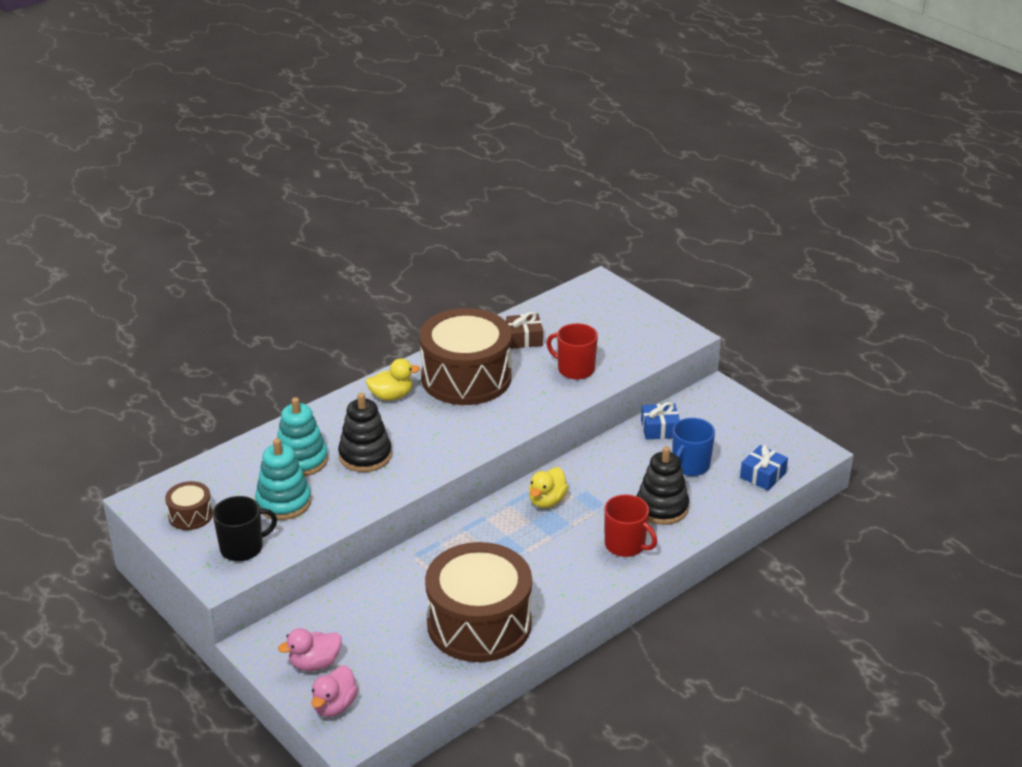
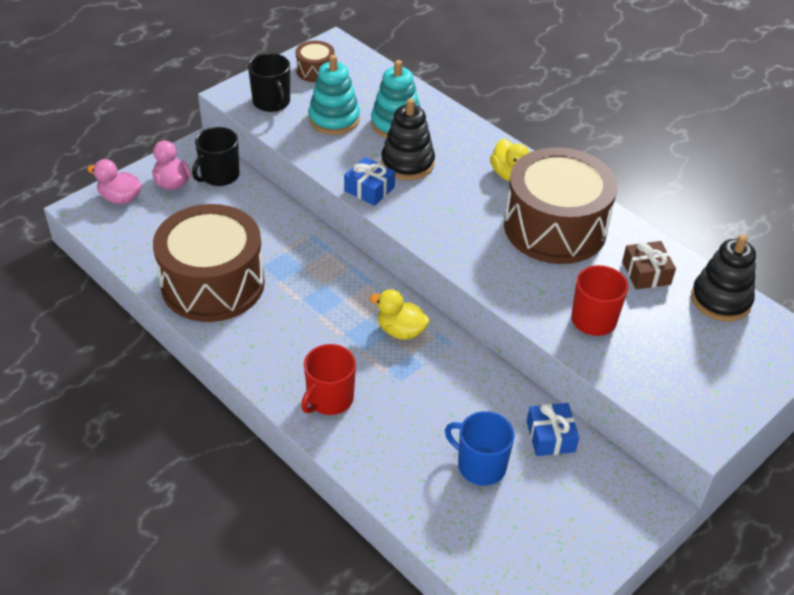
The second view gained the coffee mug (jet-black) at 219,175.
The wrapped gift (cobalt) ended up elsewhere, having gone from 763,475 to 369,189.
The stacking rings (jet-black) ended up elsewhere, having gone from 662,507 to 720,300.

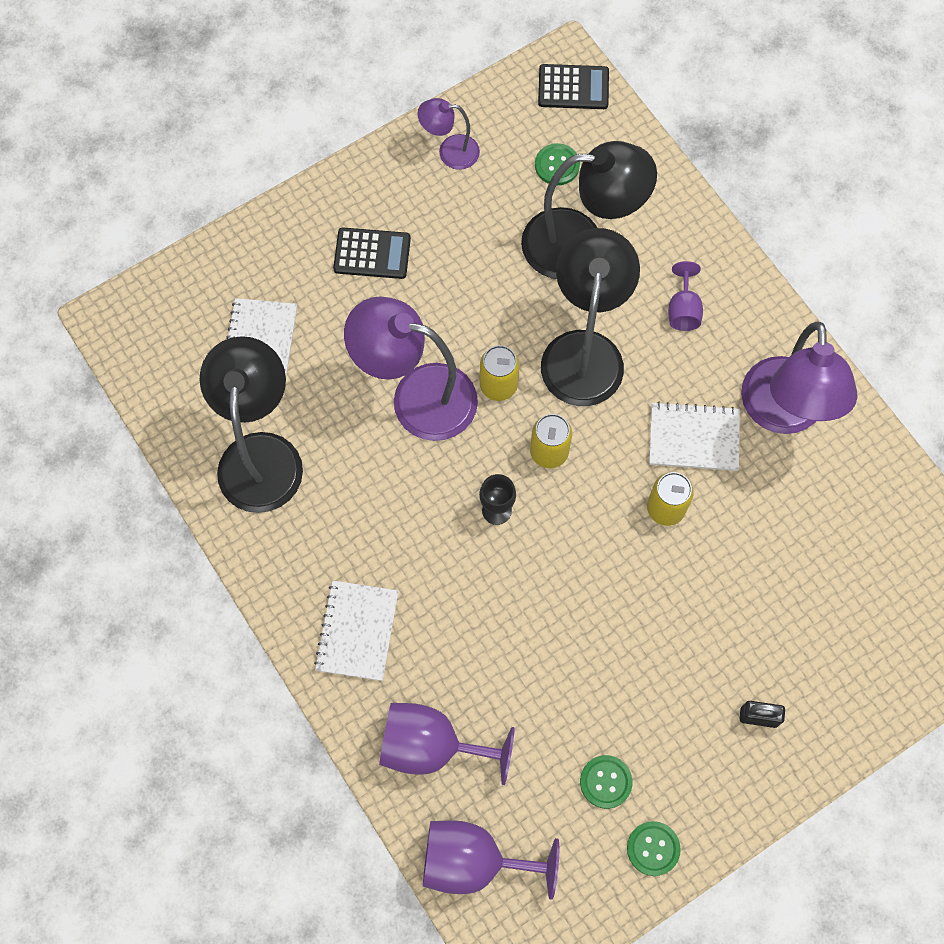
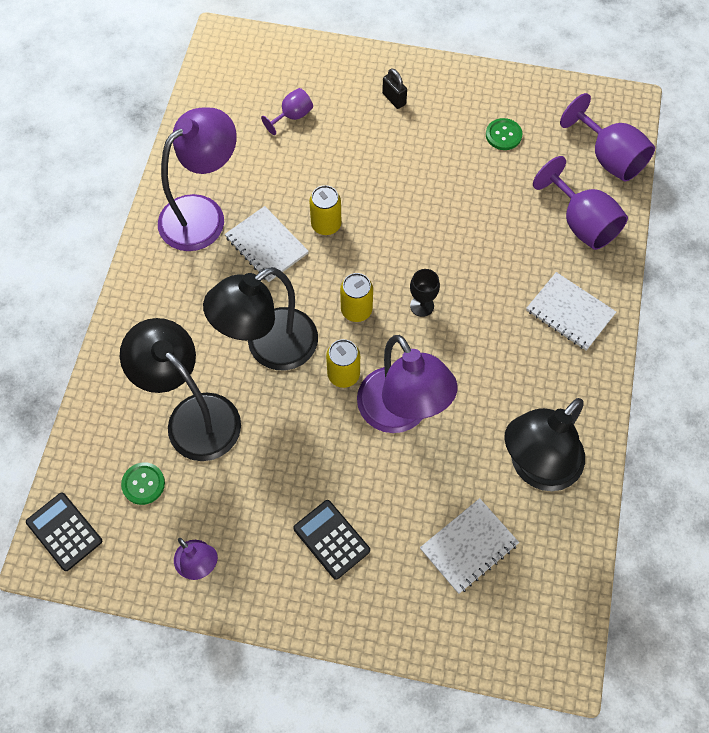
The wine glass (purple) ended up elsewhere, having gone from 683,310 to 292,116.
The notepad (pure white) at 357,631 ended up facing another way, 75 degrees clockwise from before.
The second view lost the shirt button (leaf-green) at 653,848.

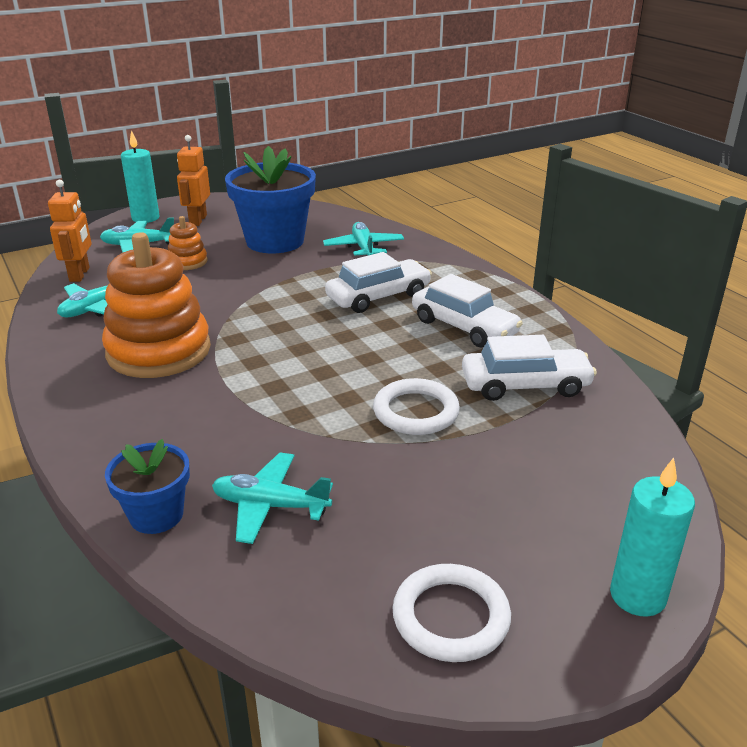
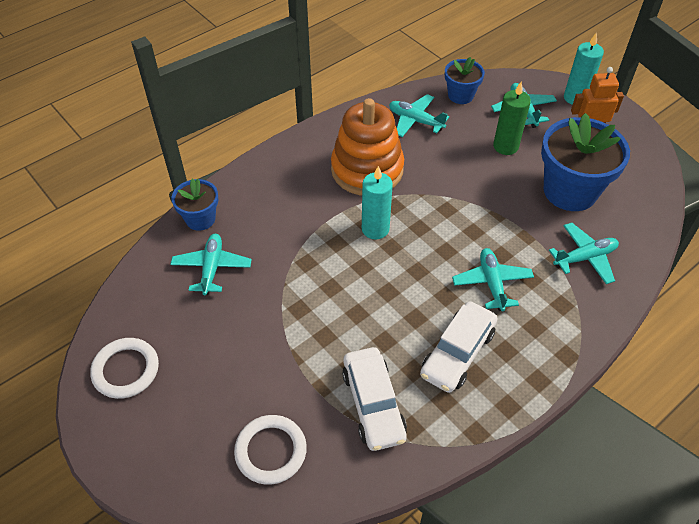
The hoop (pure white) ended up elsewhere, having gone from 416,412 to 271,451.
The candle (aqua) ended up elsewhere, having gone from 637,596 to 375,229.
Where the robot figure (orange) stood at 80,274, the flower pot (cobalt) came to stand at 460,95.
Where the car (pure white) stood at 378,296, the plane (aqua) came to stand at 492,283.
Where the stacking rings (orange) stood at 187,262, the candle (leaf-green) came to stand at 505,146.

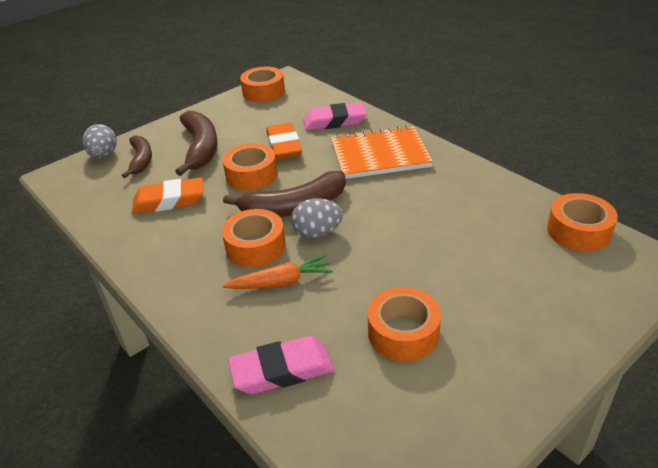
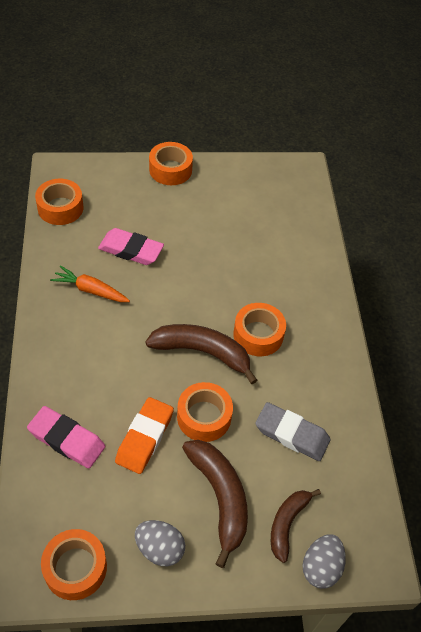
The root vegetable (orange) ended up elsewhere, having gone from 281,282 to 90,290.
The gum eraser (pink) ended up elsewhere, having gone from 282,370 to 131,250.
The egg shape (grey) ended up elsewhere, having gone from 317,233 to 160,548.
The sticky tape (orange) ended up elsewhere, having gone from 403,333 to 170,170.
The banana (brown) at 200,148 ended up facing another way, 135 degrees clockwise from before.
What was the gum eraser (orange) at 169,201 turned into the gum eraser (grey) at 292,434.
The second view lost the notepad (orange) at 379,155.

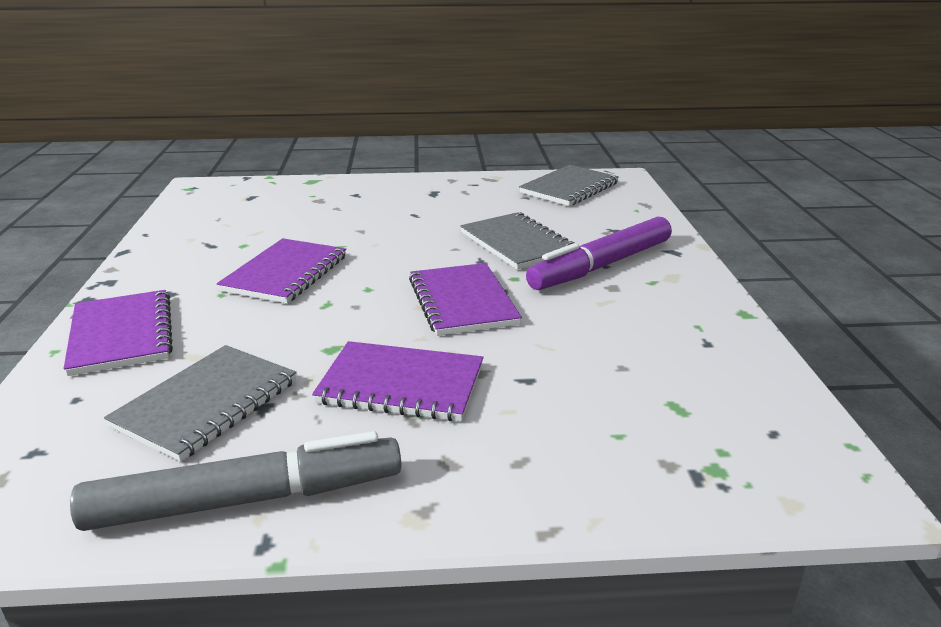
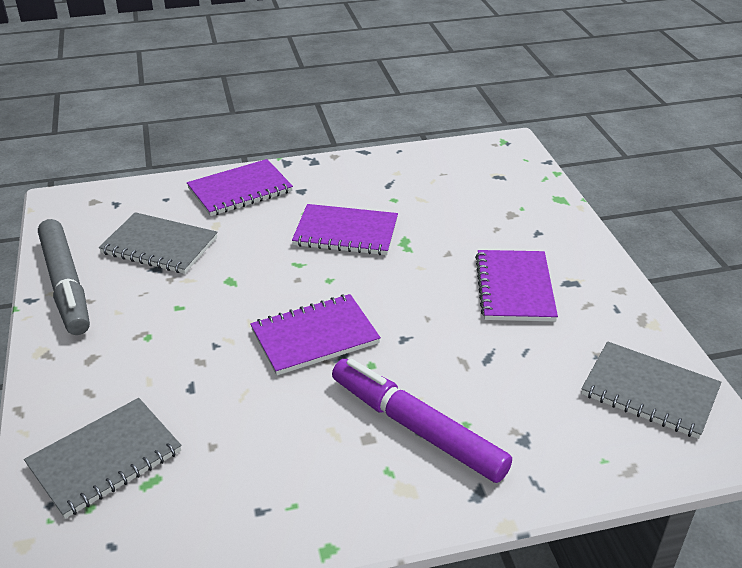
The notepad (grey) ended up elsewhere, having gone from 517,243 to 105,459.
The notepad (purple) ended up elsewhere, having gone from 401,384 to 514,288.

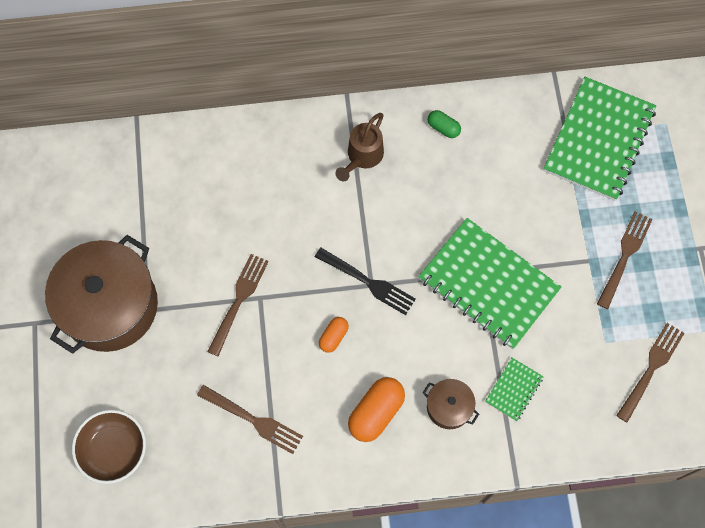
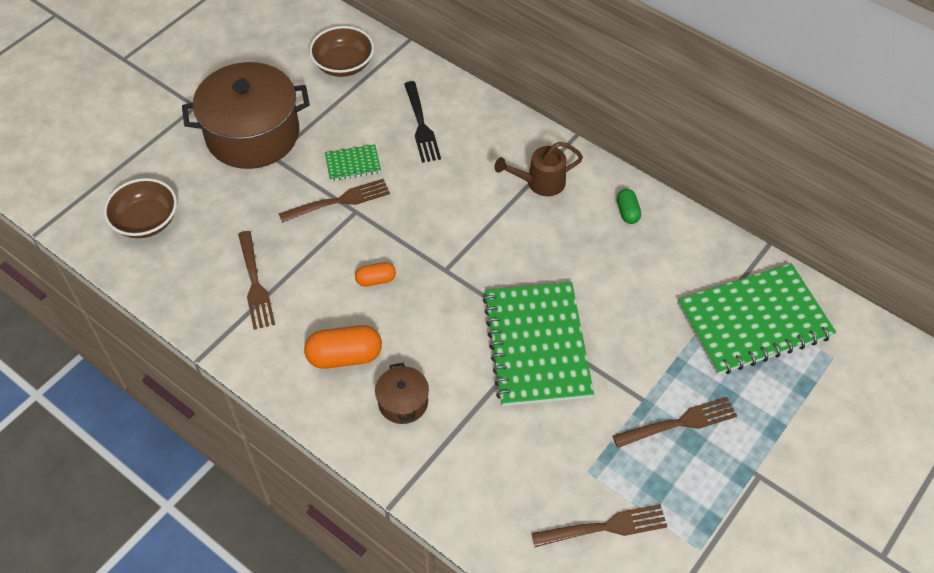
The second view gained the serving bowl (brown) at 343,64.
The notepad (leaf-green) ended up elsewhere, having gone from 513,389 to 353,164.
The fork (jet-black) ended up elsewhere, having gone from 367,282 to 421,124.

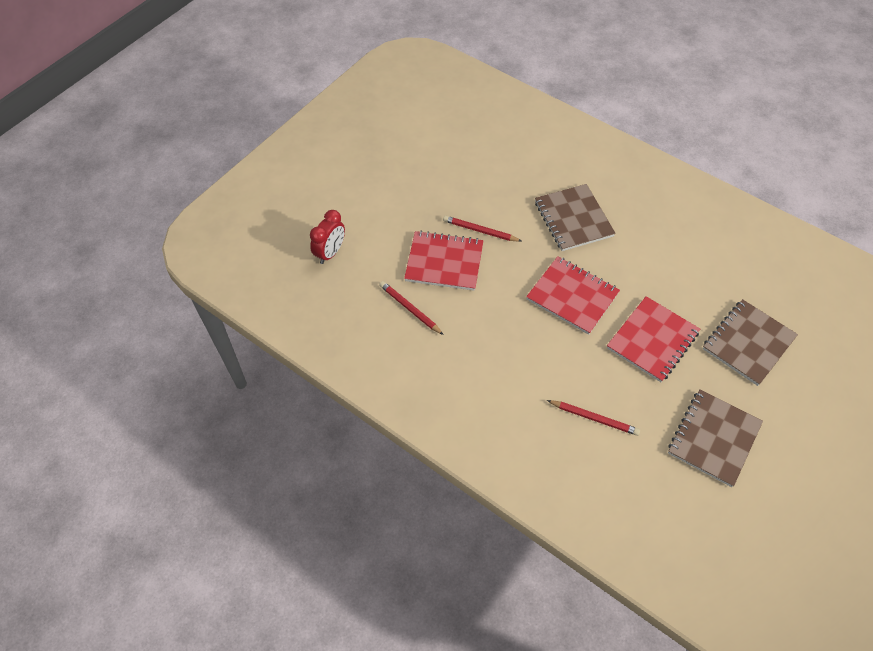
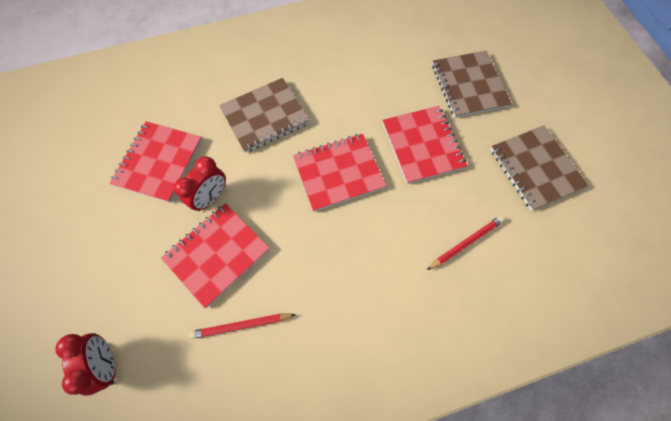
The second view gained the notepad (red) at 159,162.
Where the lead pencil (red) stood at 480,230, the alarm clock (red) came to stand at 211,197.
The notepad (brown) at 573,219 ended up facing another way, 45 degrees counterclockwise from before.

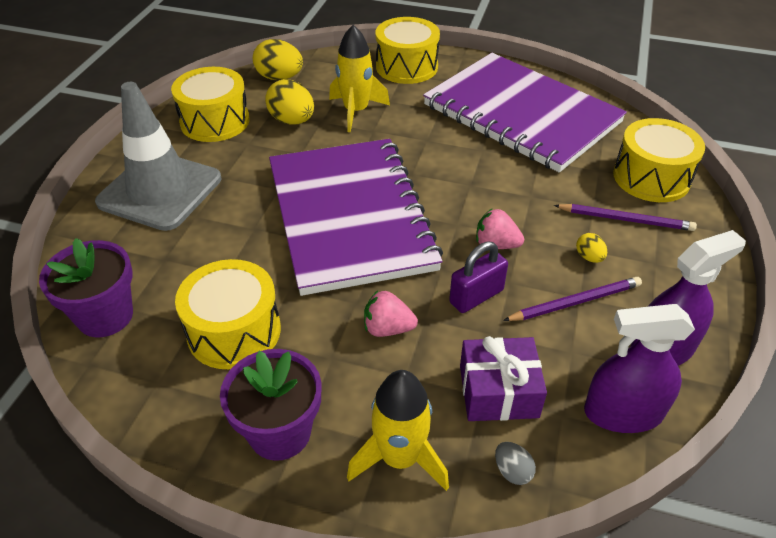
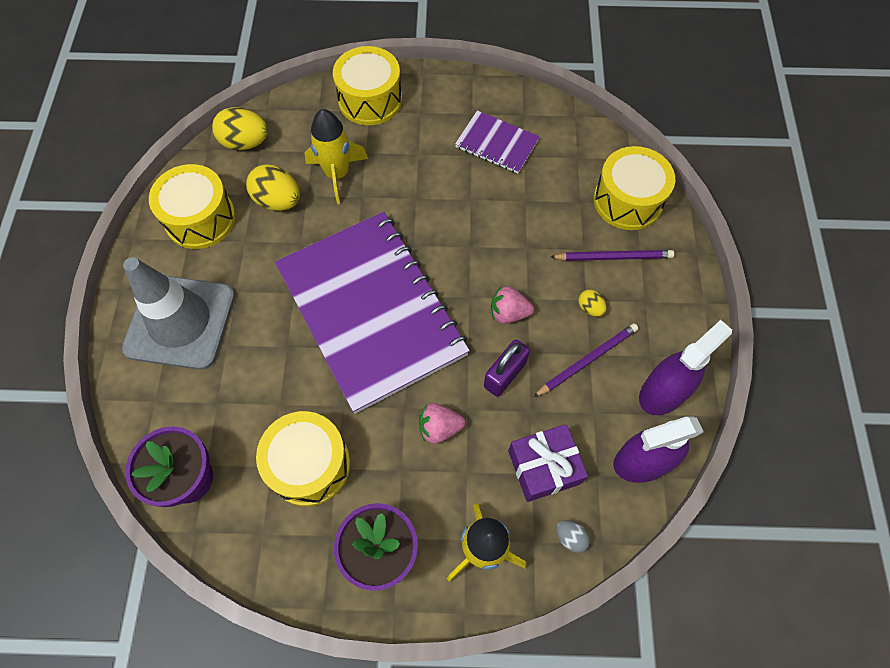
The size of the notepad (purple) at 521,114 changed by a factor of 0.44.

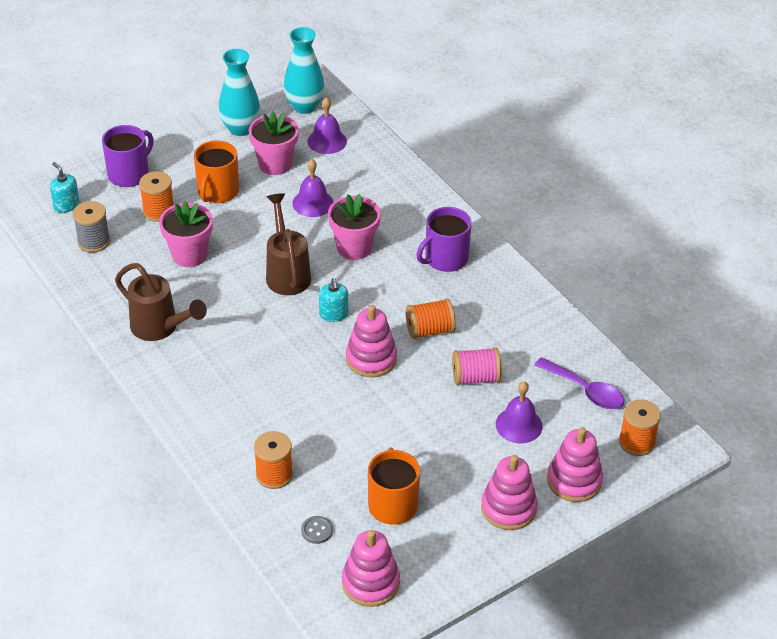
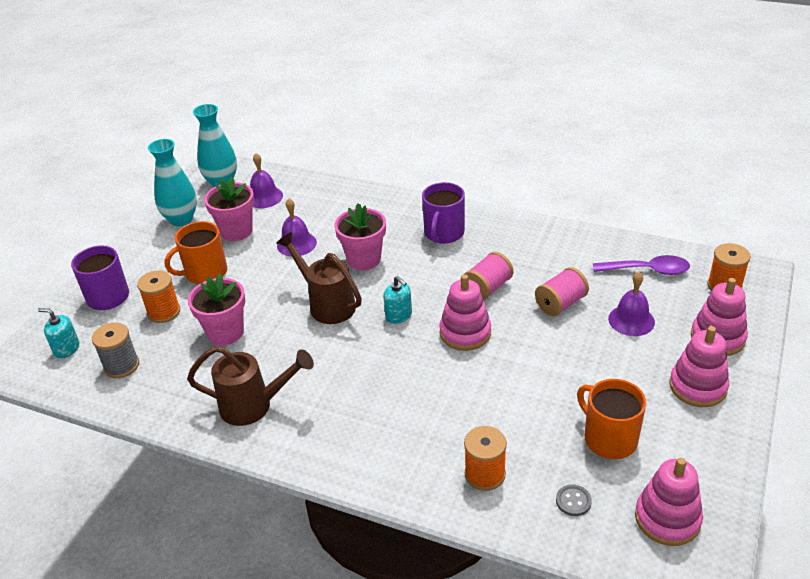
The coffee mug (orange) at 217,192 ended up facing another way, 75 degrees clockwise from before.
What was the reel of thread (orange) at 430,330 turned into the reel of thread (pink) at 487,288.

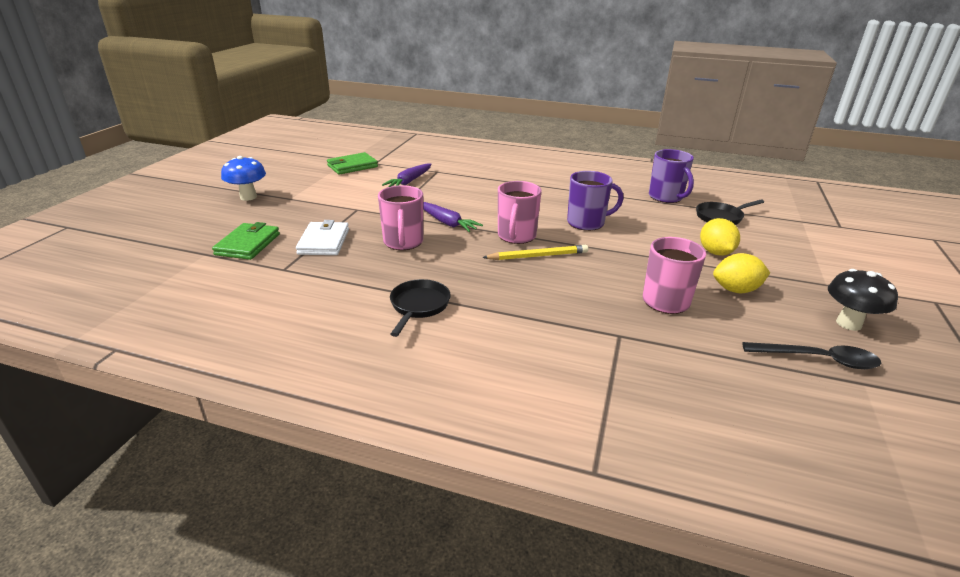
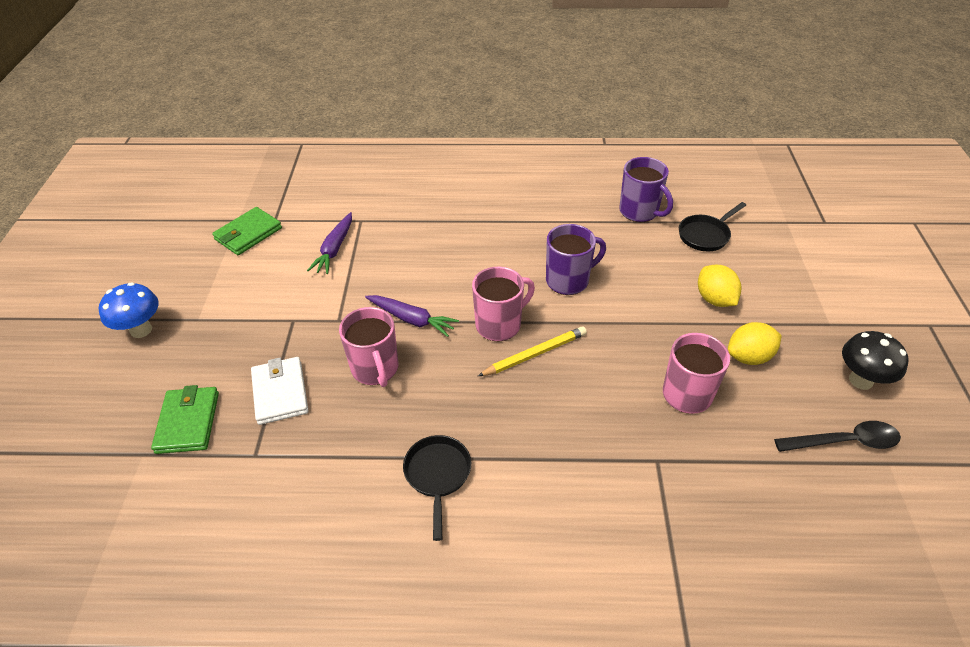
The coffee mug (pink) at 516,236 ended up facing another way, 120 degrees counterclockwise from before.

